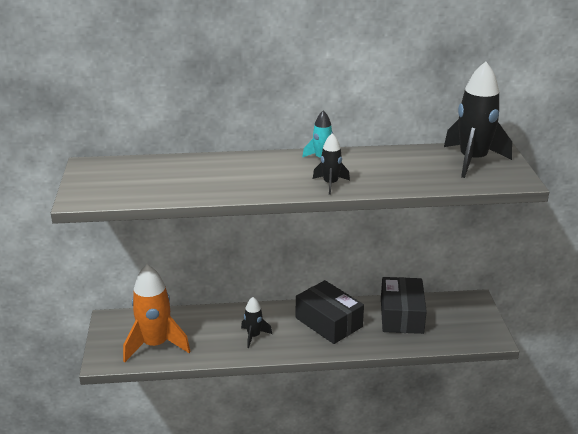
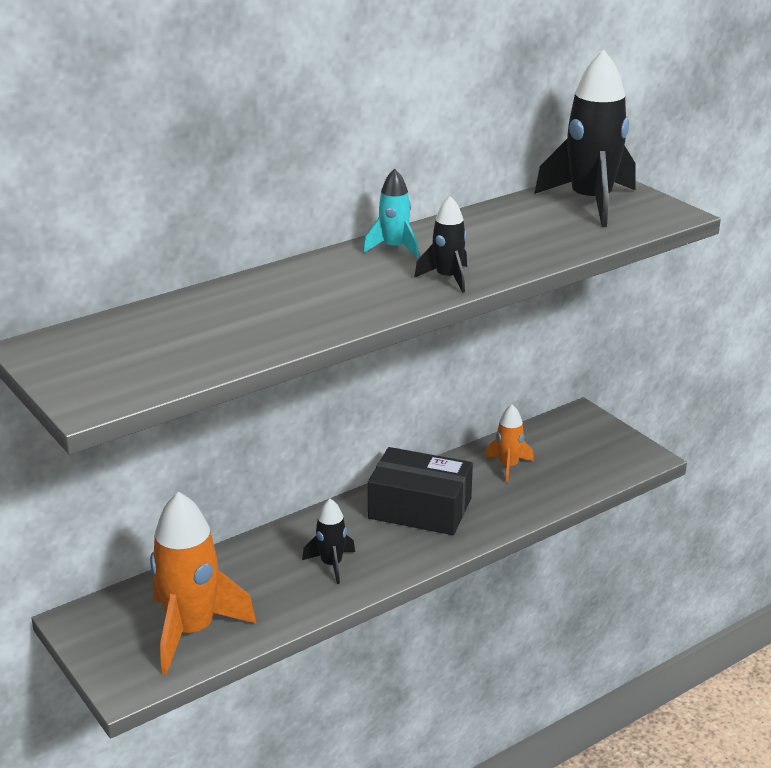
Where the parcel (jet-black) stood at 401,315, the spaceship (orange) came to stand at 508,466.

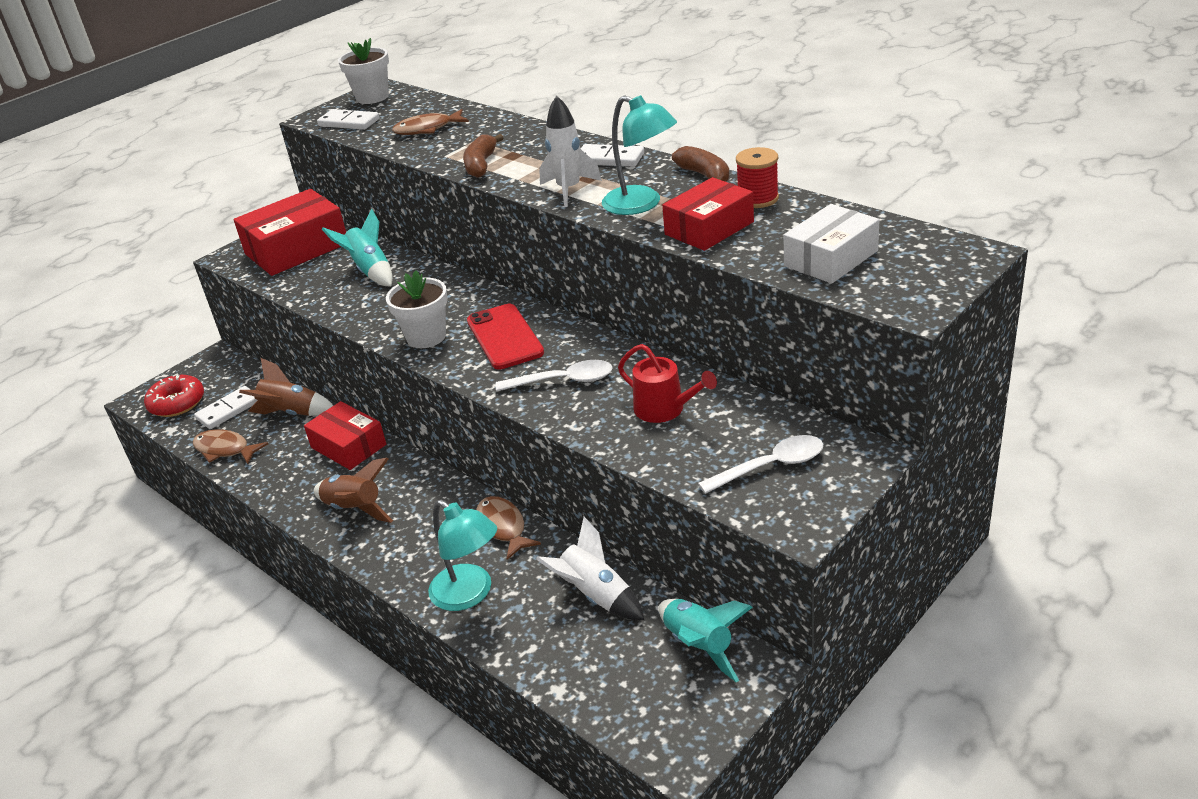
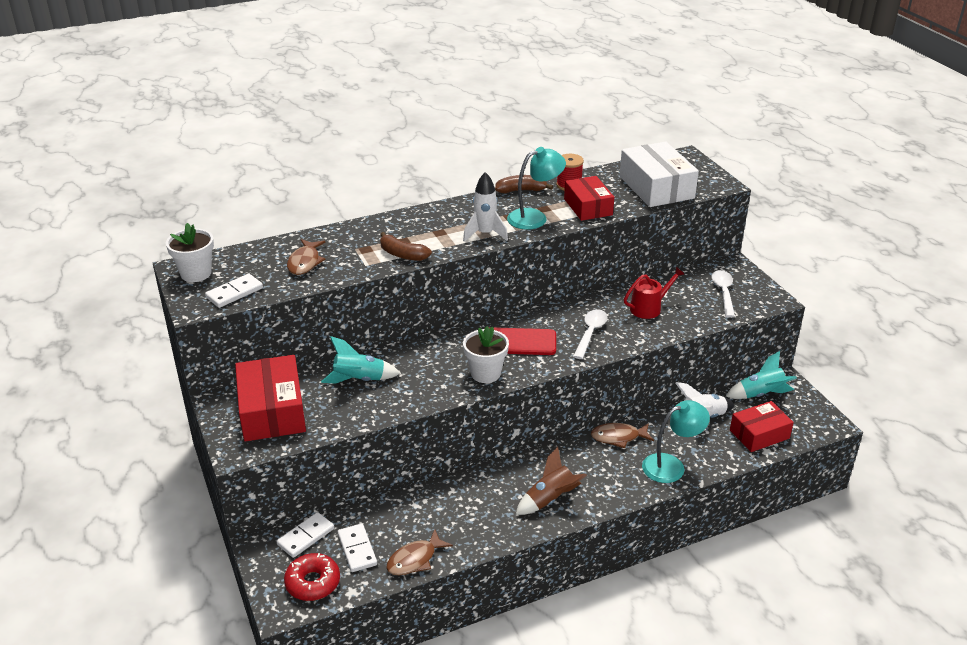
The domino (pure white) ended up elsewhere, having gone from 609,159 to 305,536.
The size of the parcel (pure white) at 830,258 changed by a factor of 1.52.
The parcel (red) ended up elsewhere, having gone from 348,446 to 759,434.
The second view lost the spaceship (brown) at 291,413.

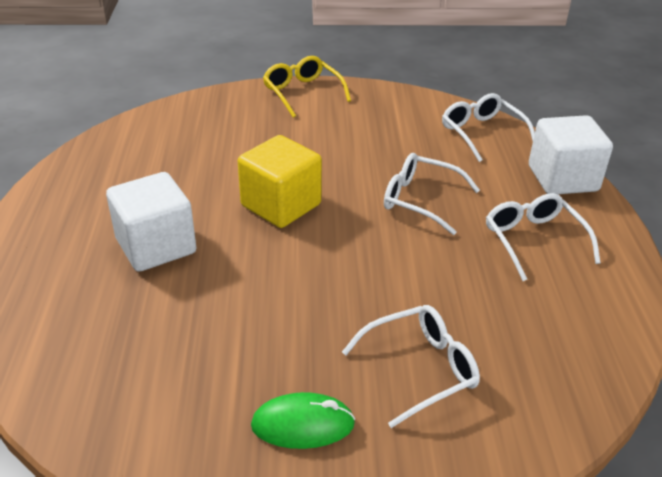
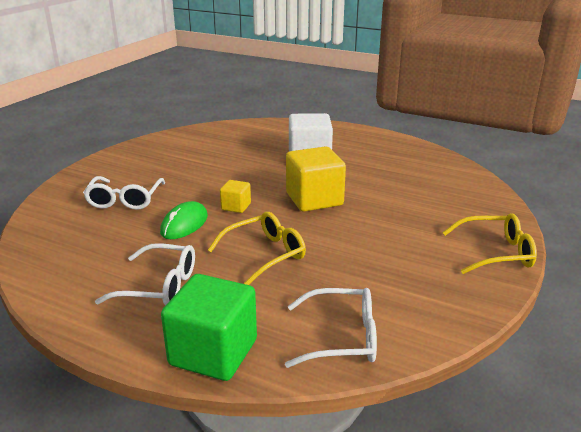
The mouse (leaf-green) ended up elsewhere, having gone from 303,424 to 184,224.
What was the solid cube (pure white) at 562,178 turned into the solid cube (leaf-green) at 213,352.
What was the glasses (pure white) at 420,200 turned into the glasses (yellow) at 265,254.
The second view gained the solid cube (yellow) at 236,206.

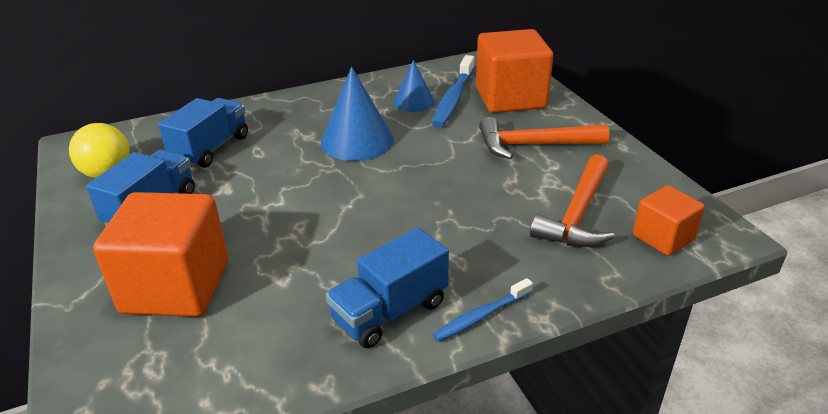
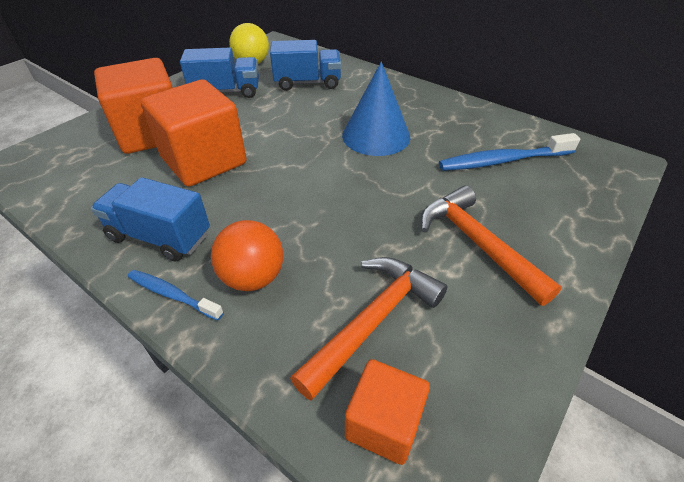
The solid cube (orange) ended up elsewhere, having gone from 510,98 to 204,161.
The second view gained the ball (orange) at 253,277.
The hammer (orange) at 577,214 ended up facing another way, 135 degrees clockwise from before.
The second view lost the solid cone (cobalt) at 414,102.

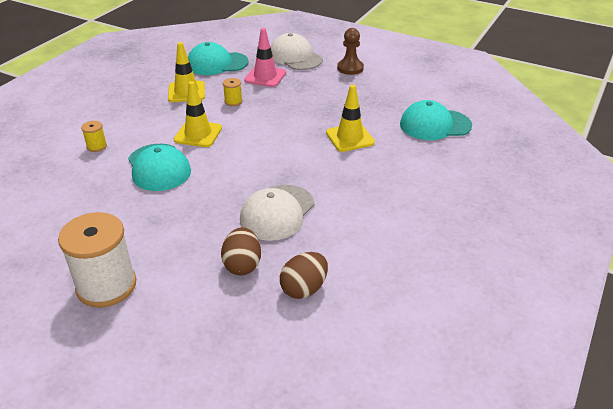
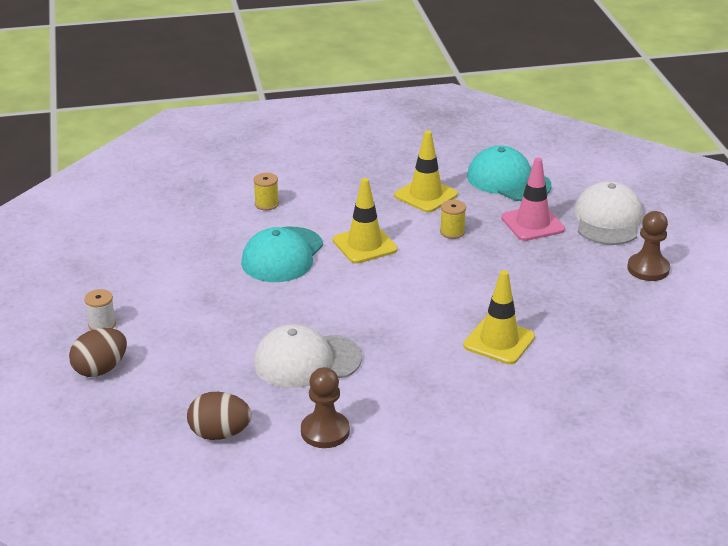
The egg shape (brown) ended up elsewhere, having gone from 242,265 to 100,369.
The size of the reel of thread (pure white) at 106,286 changed by a factor of 0.44.
The second view gained the game pawn (brown) at 325,431.
The second view lost the peaked cap (aqua) at 435,125.

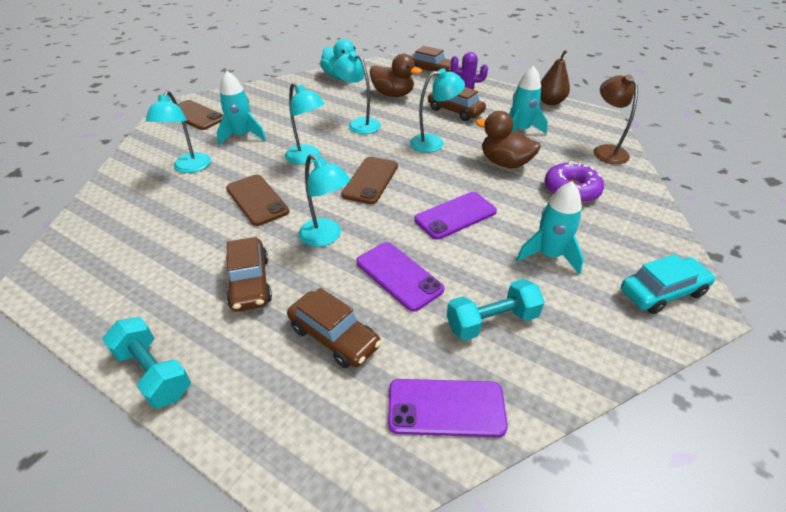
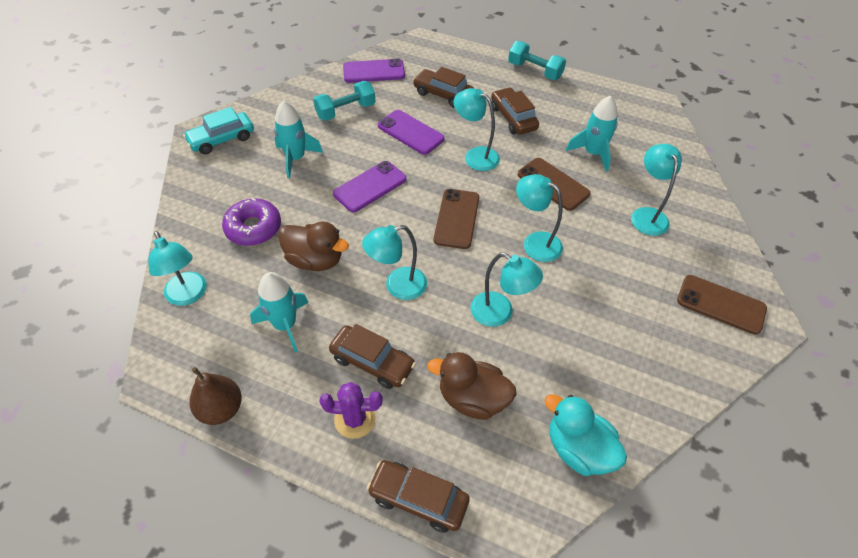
What was the reading lamp (brown) at 605,151 turned into the reading lamp (aqua) at 188,295.
The spaceship (aqua) ended up elsewhere, having gone from 242,136 to 593,153.

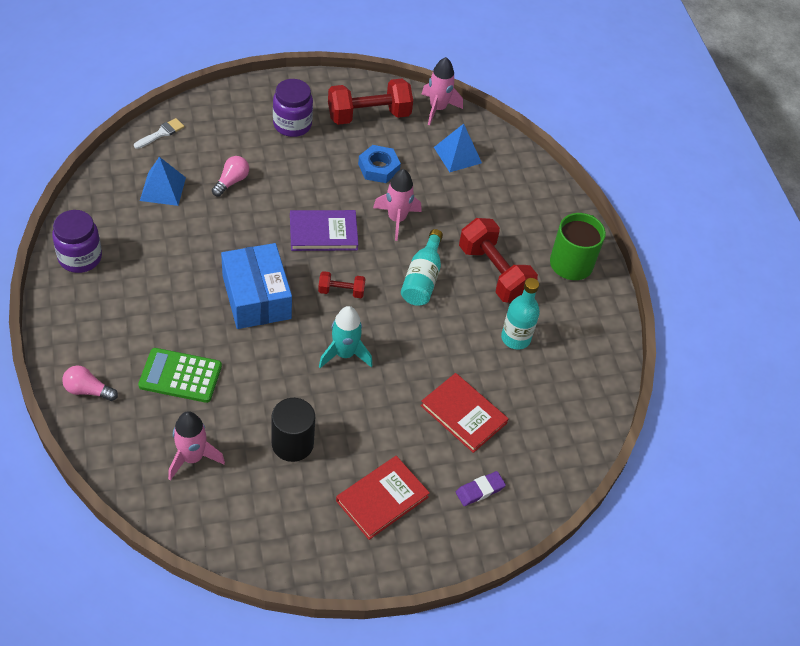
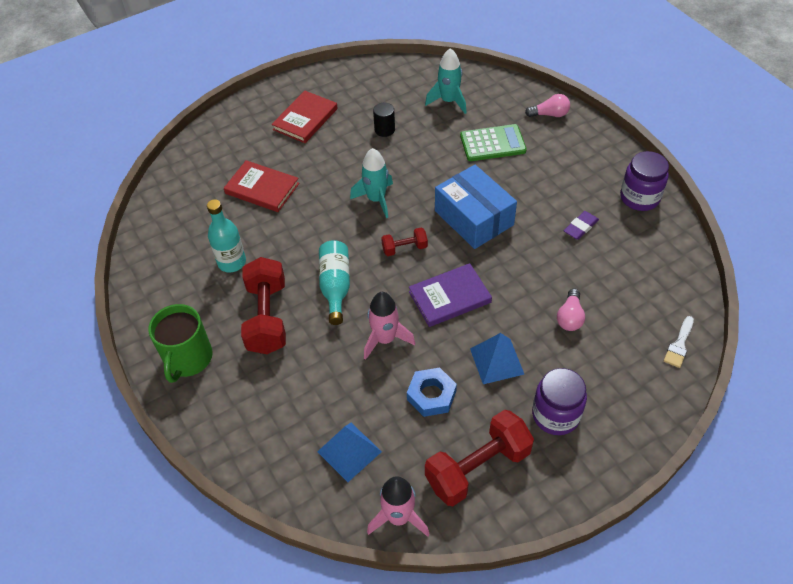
The dumbbell (red) at 494,273 ended up facing another way, 45 degrees clockwise from before.
The size of the cylinder shape (jet-black) at 292,444 changed by a factor of 0.63.
What was the spaceship (pink) at 192,457 turned into the spaceship (aqua) at 448,101.
The solid pyramid (cobalt) ended up elsewhere, having gone from 163,189 to 496,361.
The gum eraser (purple) ended up elsewhere, having gone from 480,490 to 580,227.

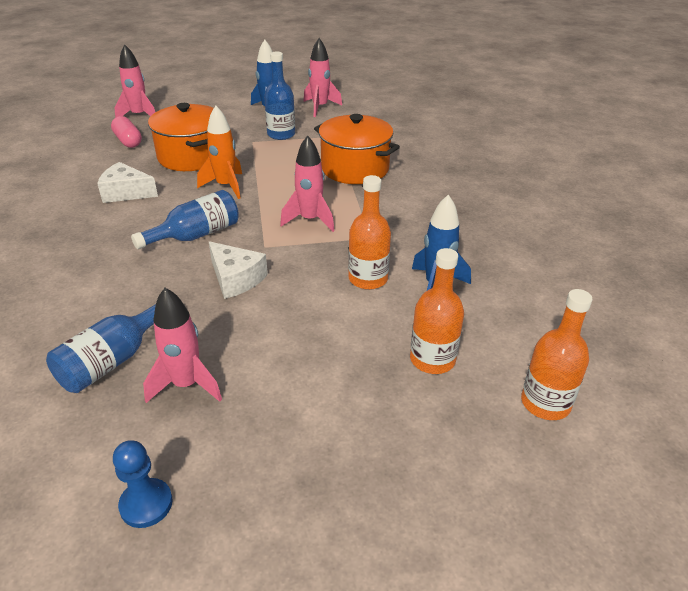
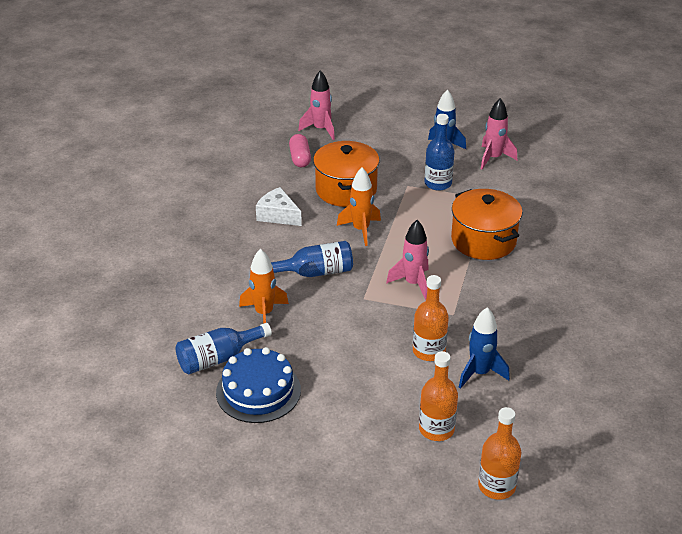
Where the spaceship (pink) stood at 186,385, the layer cake (cobalt) came to stand at 258,391.
The second view gained the spaceship (orange) at 264,313.
The second view lost the game pawn (cobalt) at 146,504.
The second view lost the cheese wedge (pure white) at 236,279.

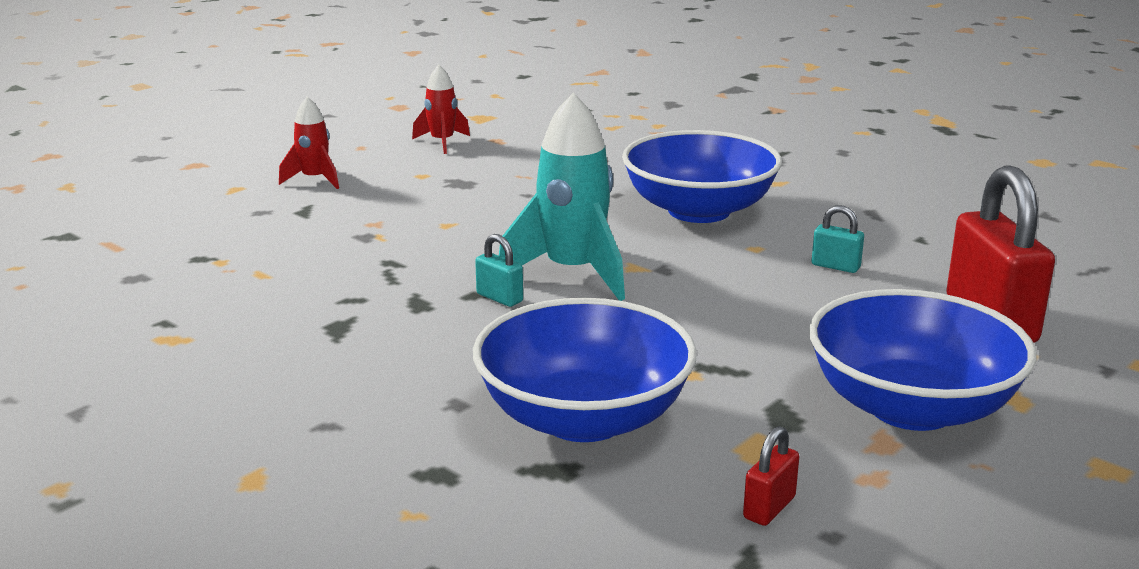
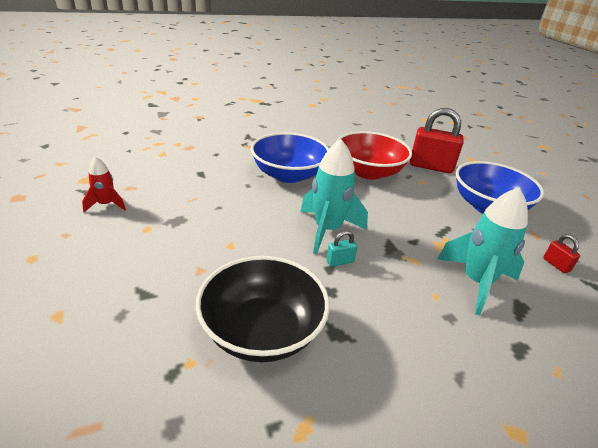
The second view gained the serving bowl (jet-black) at 262,331.
Where the lock (aqua) stood at 835,266, the serving bowl (red) came to stand at 368,172.
Where the serving bowl (cobalt) stood at 584,418, the spaceship (aqua) came to stand at 476,282.
The second view lost the spaceship (red) at 315,180.

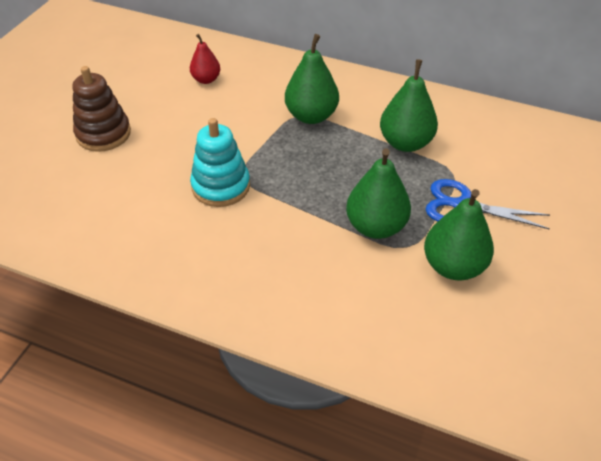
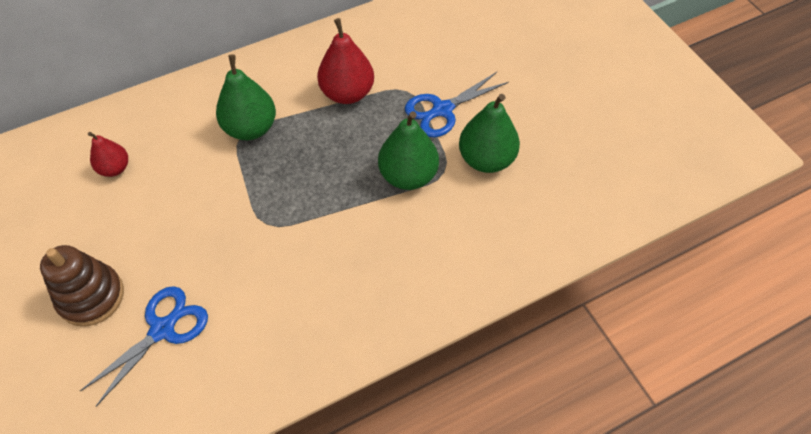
The second view gained the shears (cobalt) at 163,329.
What was the toy pear (leaf-green) at 405,143 turned into the toy pear (red) at 347,93.
The second view lost the stacking rings (aqua) at 221,186.

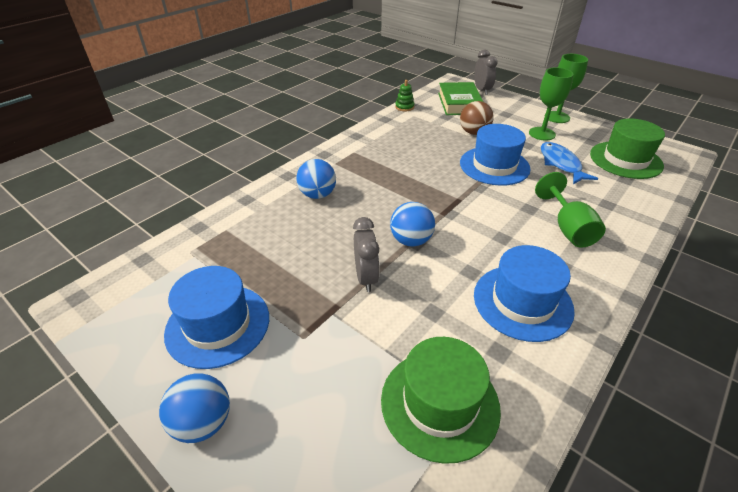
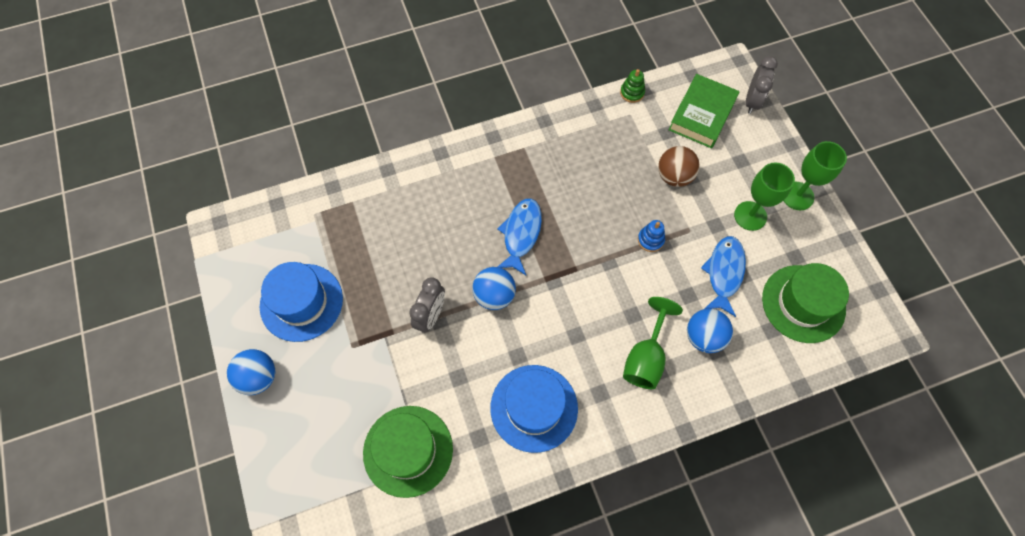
The second view gained the fish figure (cobalt) at 521,234.
Where the hat (cobalt) stood at 494,166, the stacking rings (cobalt) came to stand at 650,240.
The ball (cobalt) ended up elsewhere, having gone from 317,195 to 704,337.

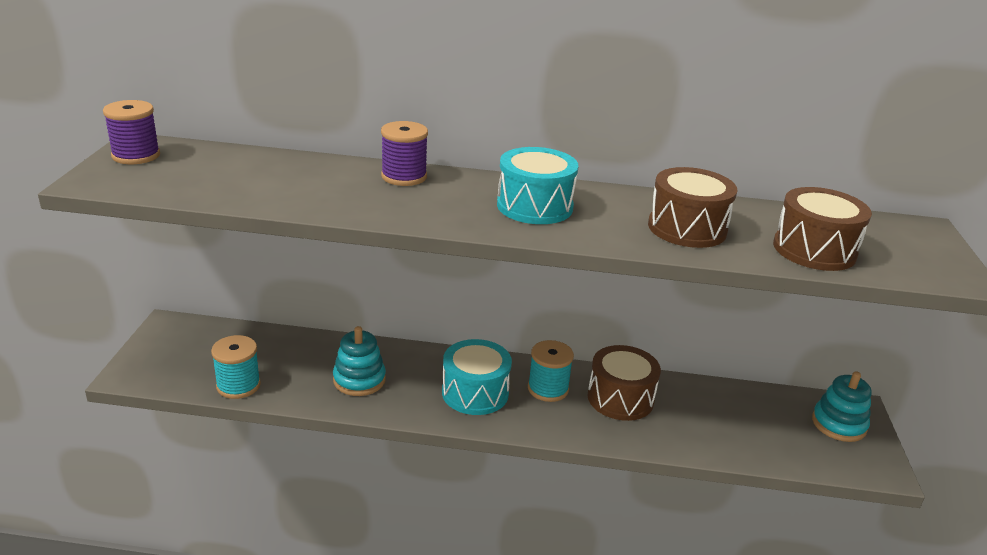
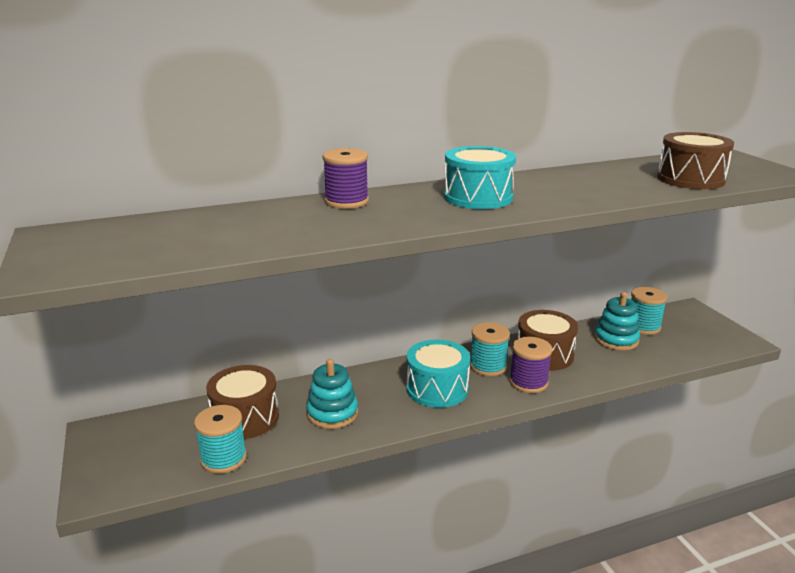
The toy drum (brown) ended up elsewhere, having gone from 687,228 to 245,418.
The reel of thread (purple) ended up elsewhere, having gone from 136,155 to 528,382.
The stacking rings (aqua) ended up elsewhere, having gone from 838,424 to 616,339.
The second view gained the reel of thread (aqua) at 643,326.

